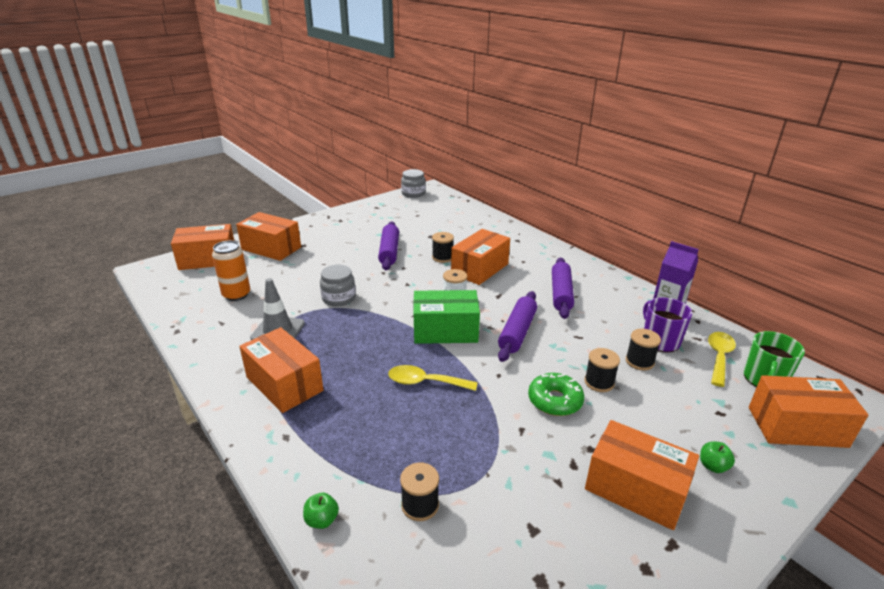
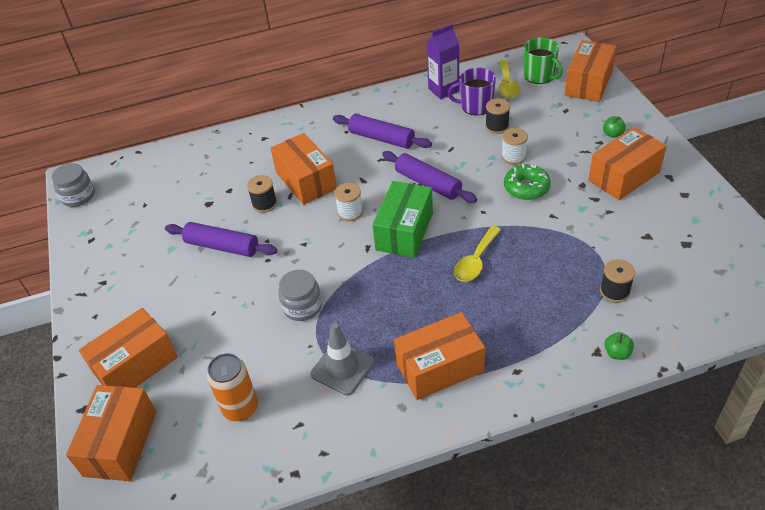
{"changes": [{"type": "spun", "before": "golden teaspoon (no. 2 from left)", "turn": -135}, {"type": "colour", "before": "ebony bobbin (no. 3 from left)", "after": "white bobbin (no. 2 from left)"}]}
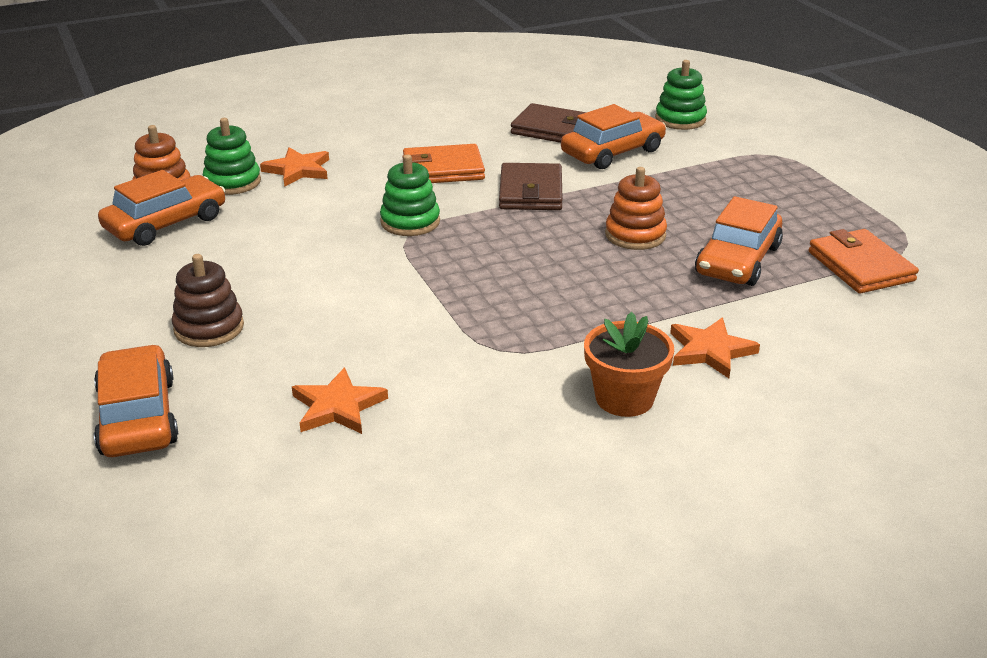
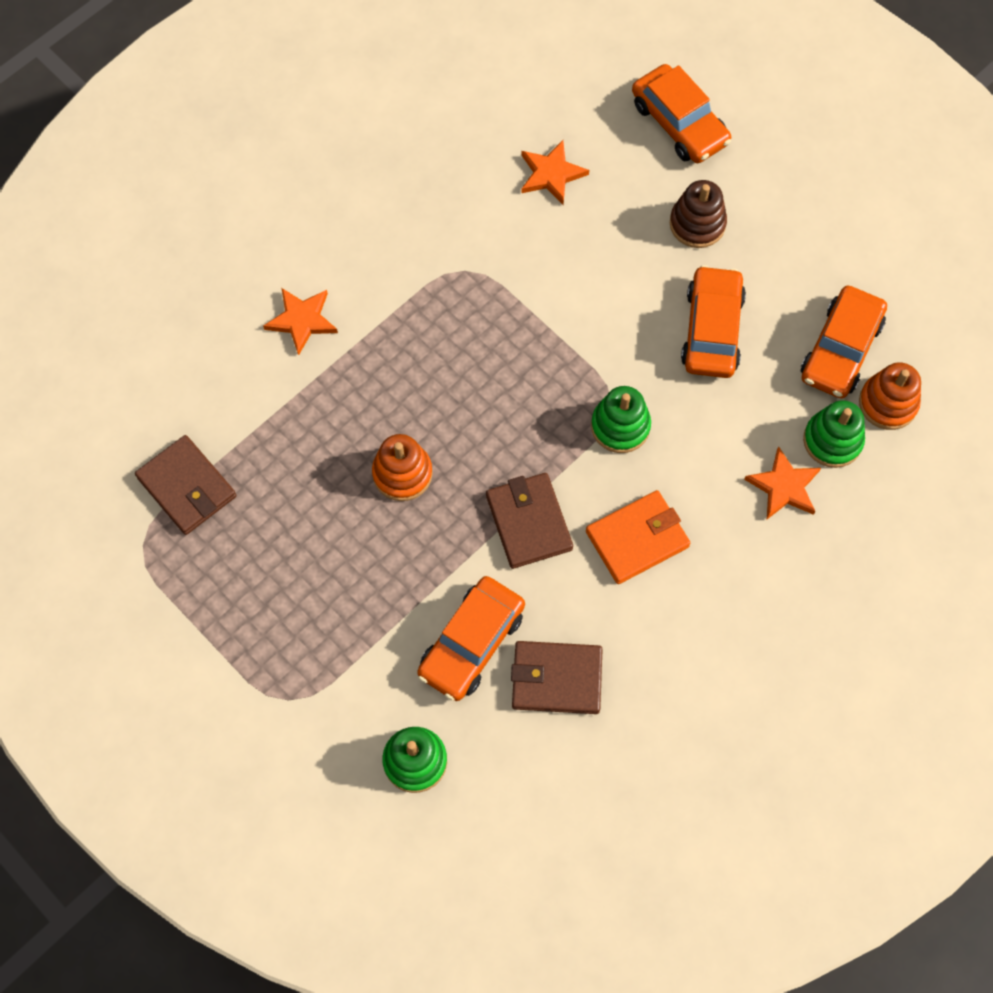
{"changes": [{"type": "relocated", "before": "bright orange car (no. 4 from left in the first image)", "after": "bright orange car (no. 3 from left)"}, {"type": "colour", "before": "bright orange billfold (no. 2 from left)", "after": "brown billfold (no. 1 from left)"}, {"type": "missing", "before": "bright orange flower pot"}]}
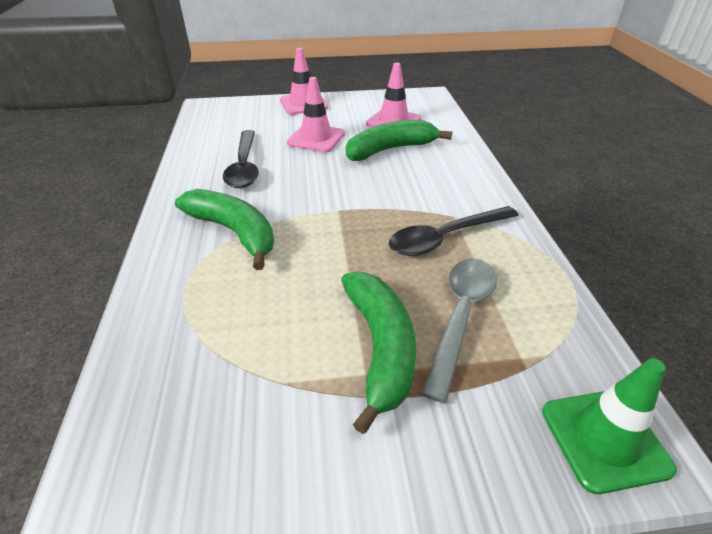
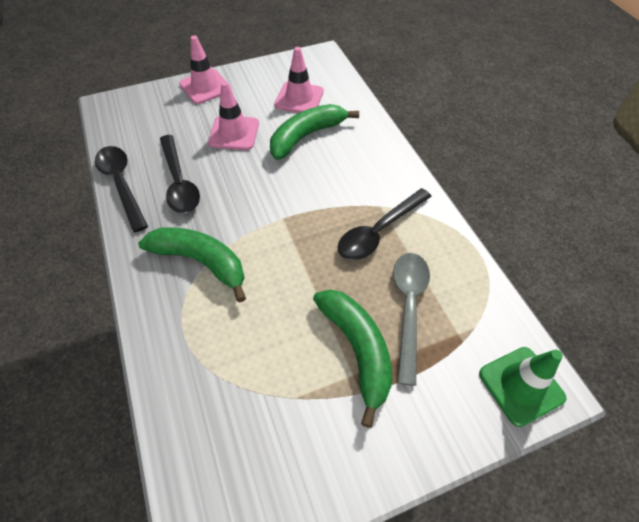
{"changes": [{"type": "appeared", "after": "ebony teaspoon (no. 1 from left)"}]}
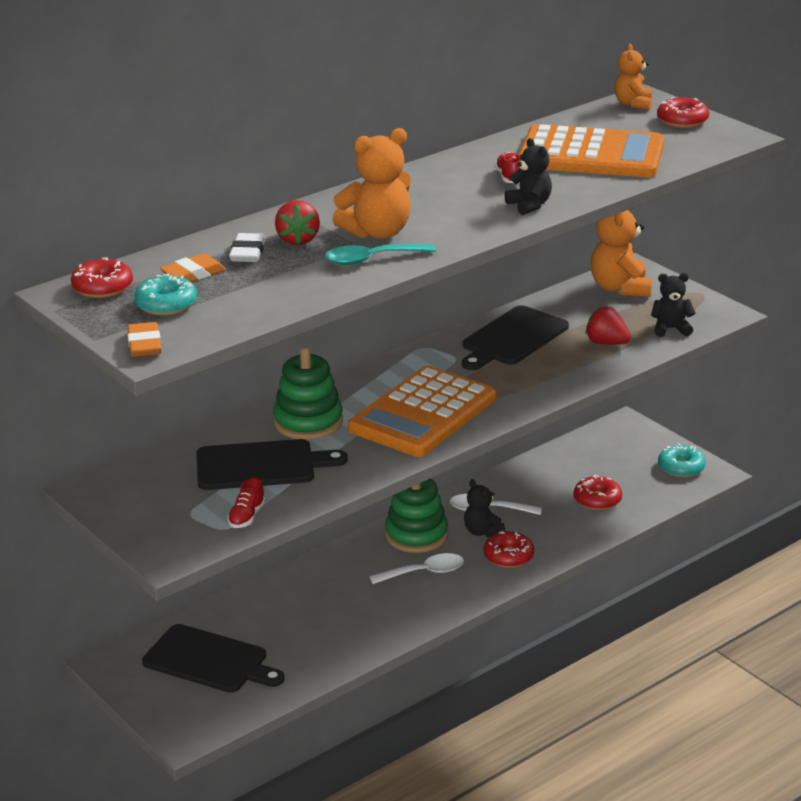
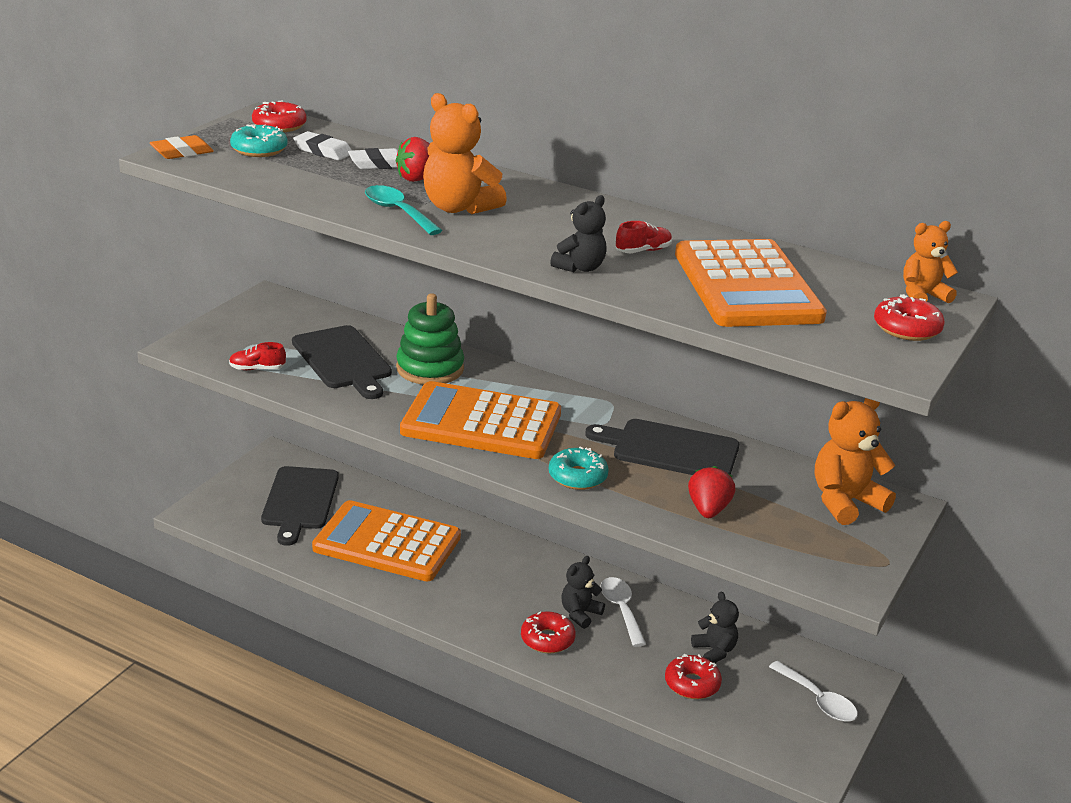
{"changes": [{"type": "colour", "before": "bright orange eraser (no. 2 from left)", "after": "white eraser (no. 1 from left)"}, {"type": "relocated", "before": "ebony teddy (no. 3 from left)"}, {"type": "relocated", "before": "aqua donut (no. 2 from left)"}, {"type": "missing", "before": "emerald ring stacker (no. 2 from left)"}, {"type": "relocated", "before": "white teaspoon (no. 1 from left in the first image)", "after": "white teaspoon (no. 2 from left)"}, {"type": "appeared", "after": "bright orange pocket calculator (no. 1 from left)"}]}
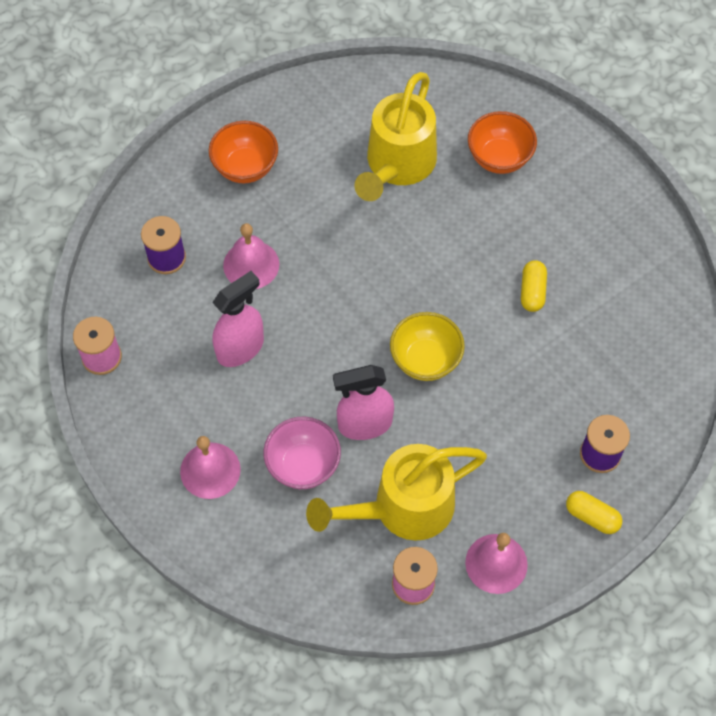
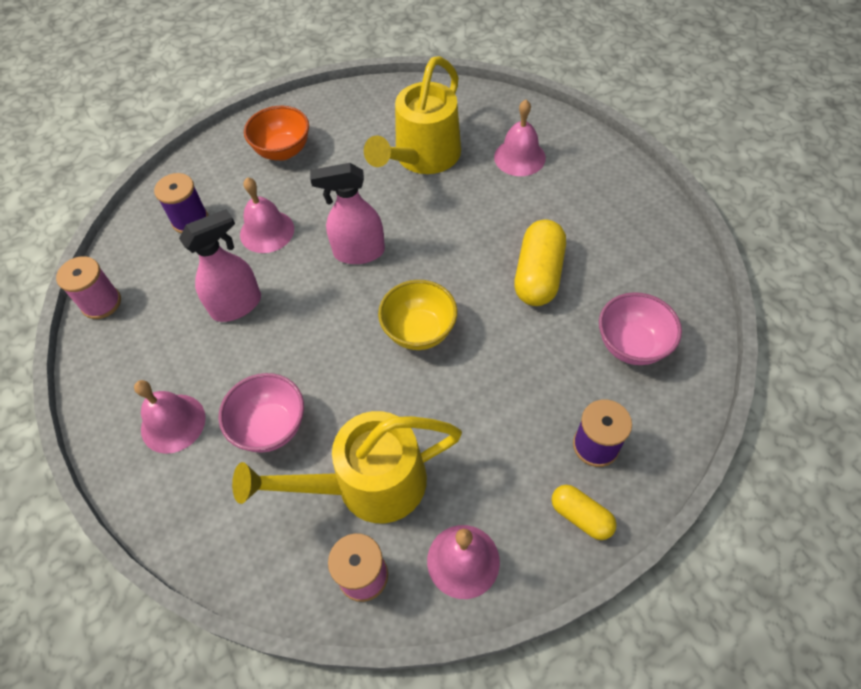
{"changes": [{"type": "exchanged", "before": "bright orange deep dish (no. 2 from left)", "after": "rosy hand bell (no. 4 from left)"}, {"type": "size", "before": "golden pill shape (no. 1 from left)", "scale": 1.71}, {"type": "relocated", "before": "rosy spray cleaner (no. 2 from left)"}, {"type": "appeared", "after": "rosy deep dish (no. 2 from left)"}]}
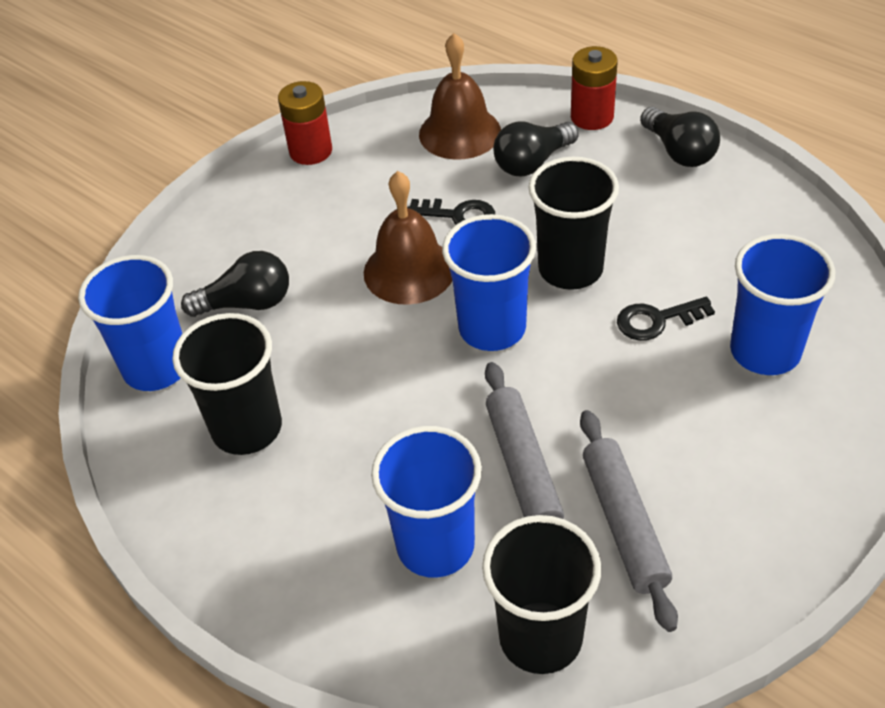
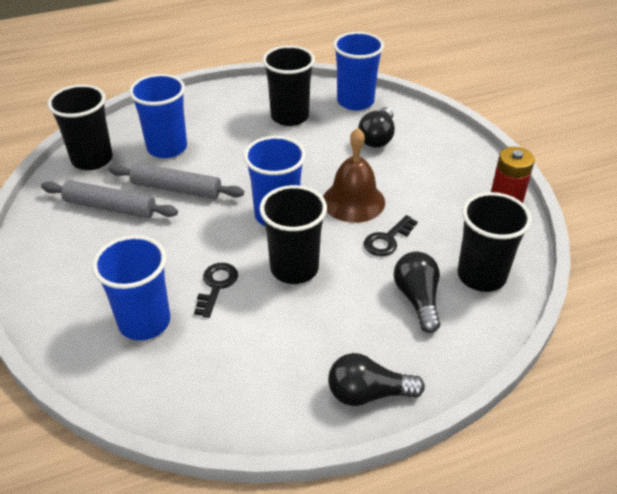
{"changes": [{"type": "exchanged", "before": "brown hand bell (no. 2 from left)", "after": "ebony beaker (no. 4 from left)"}, {"type": "missing", "before": "scarlet AA battery (no. 2 from left)"}]}
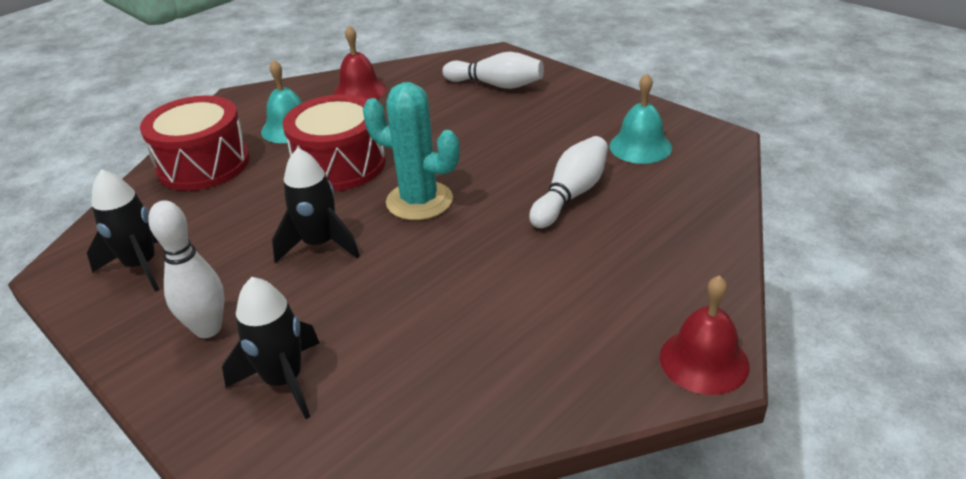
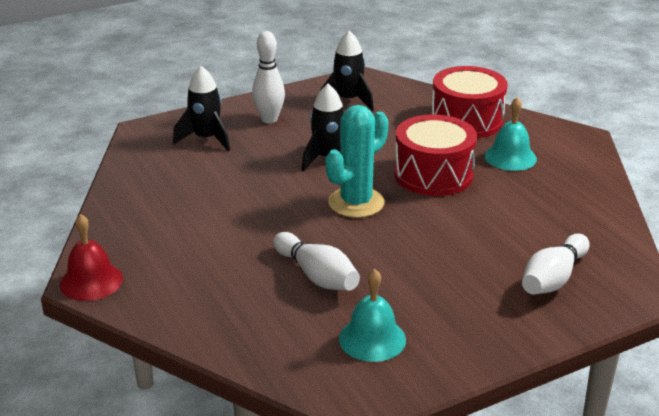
{"changes": [{"type": "missing", "before": "scarlet hand bell (no. 1 from left)"}]}
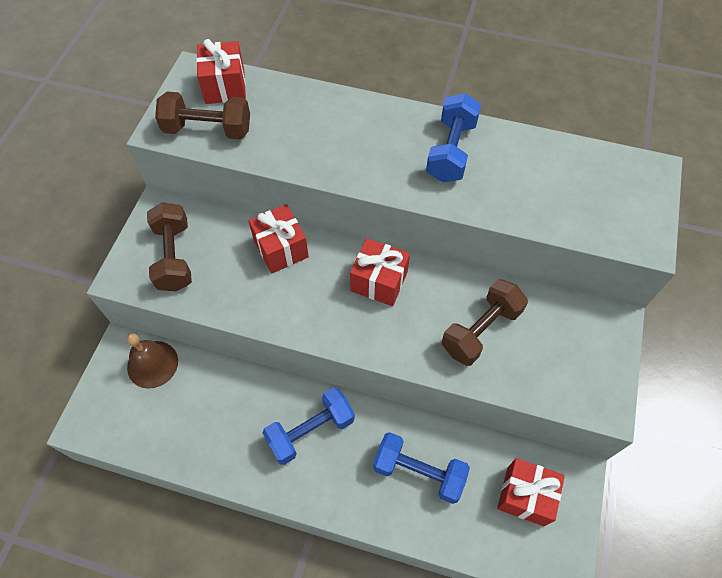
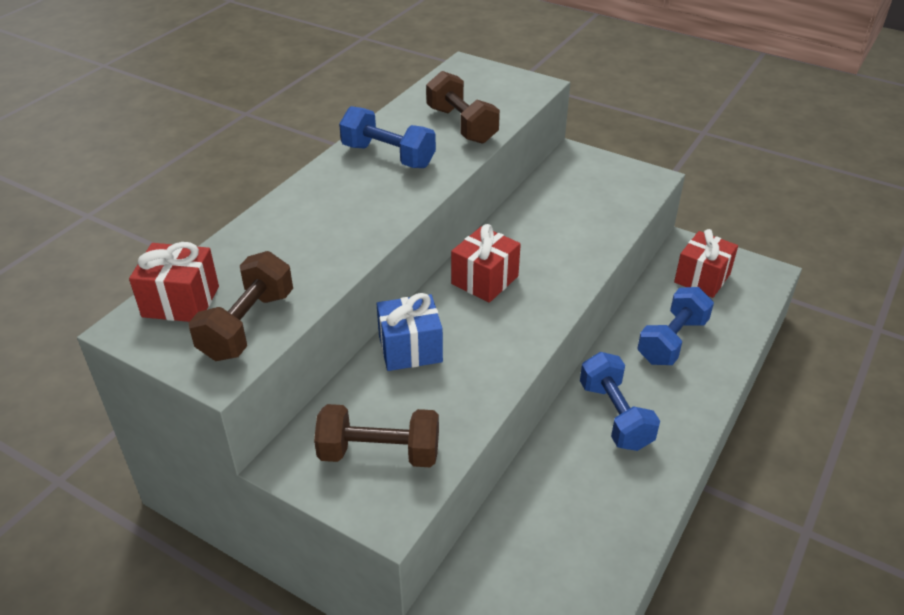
{"changes": [{"type": "colour", "before": "scarlet wrapped gift (no. 2 from left)", "after": "cobalt wrapped gift"}, {"type": "relocated", "before": "brown free weight (no. 3 from left)"}, {"type": "missing", "before": "brown hand bell"}]}
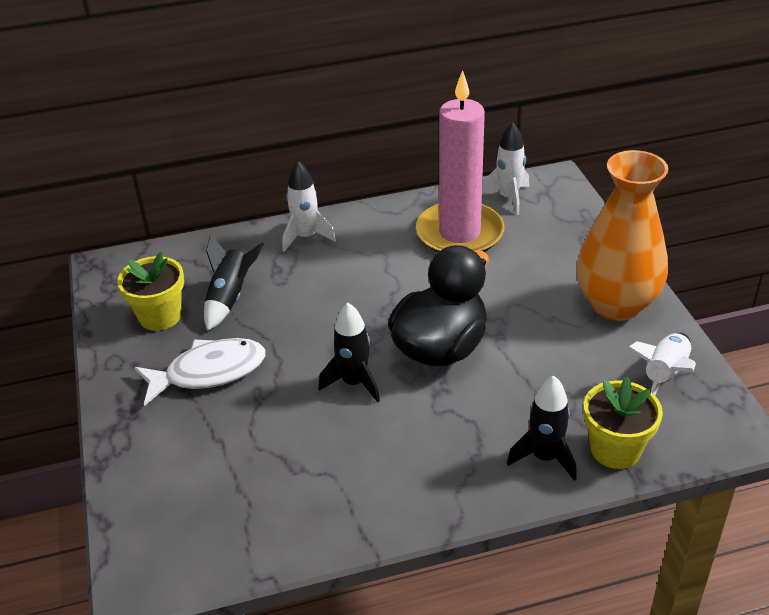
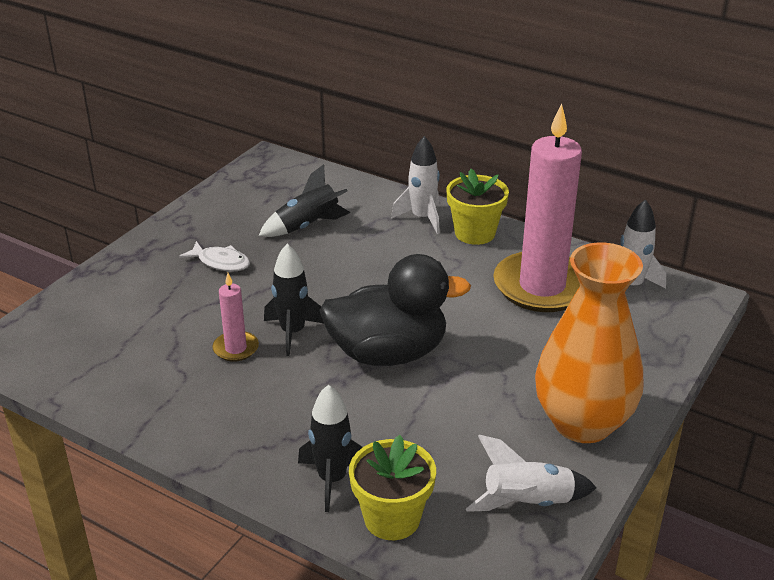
{"changes": [{"type": "relocated", "before": "golden flower pot (no. 1 from left in the first image)", "after": "golden flower pot (no. 2 from left)"}, {"type": "size", "before": "white fish", "scale": 0.6}, {"type": "appeared", "after": "rosy candle (no. 1 from left)"}]}
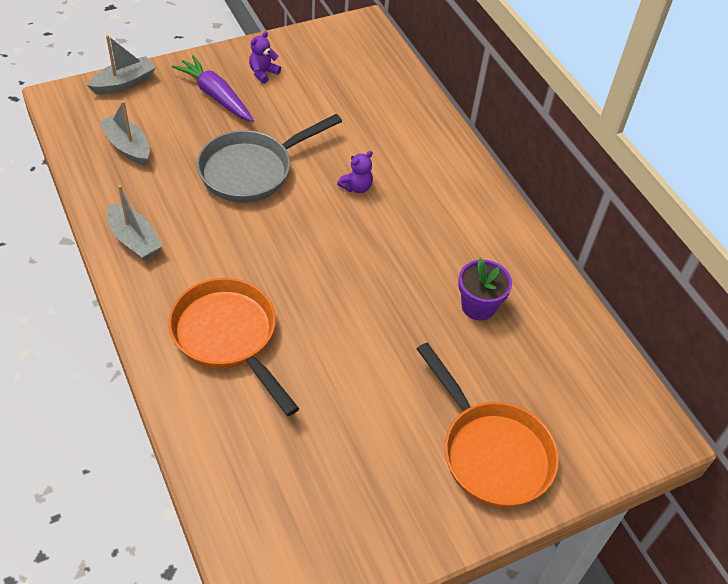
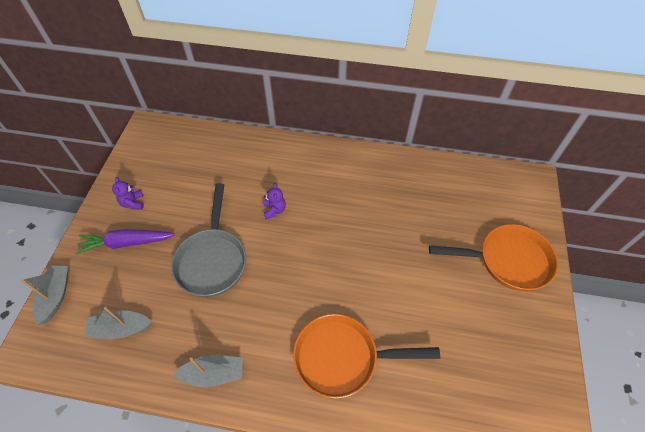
{"changes": [{"type": "missing", "before": "royal purple flower pot"}]}
